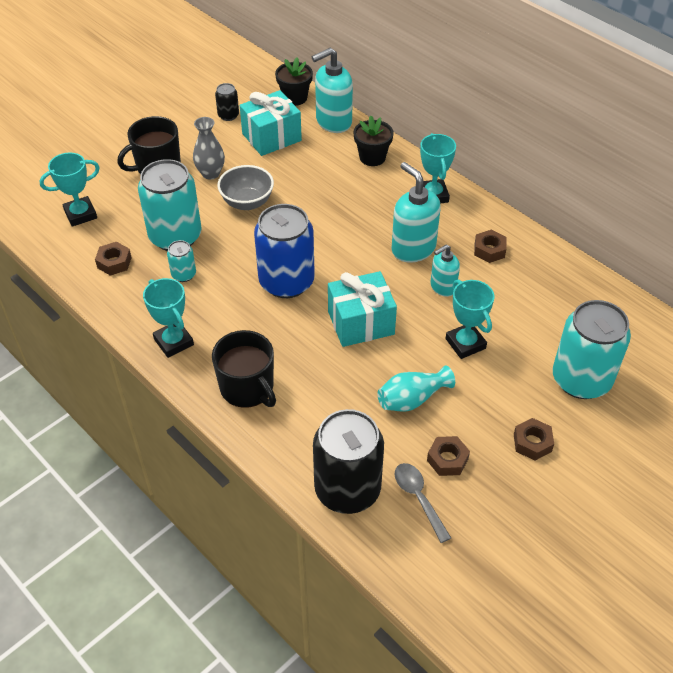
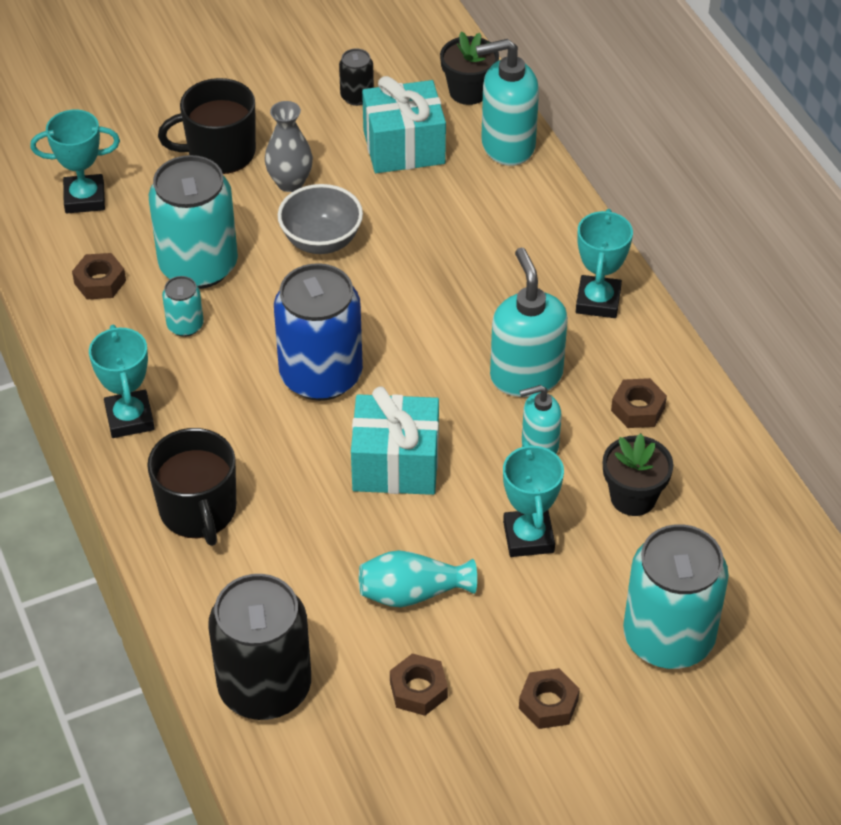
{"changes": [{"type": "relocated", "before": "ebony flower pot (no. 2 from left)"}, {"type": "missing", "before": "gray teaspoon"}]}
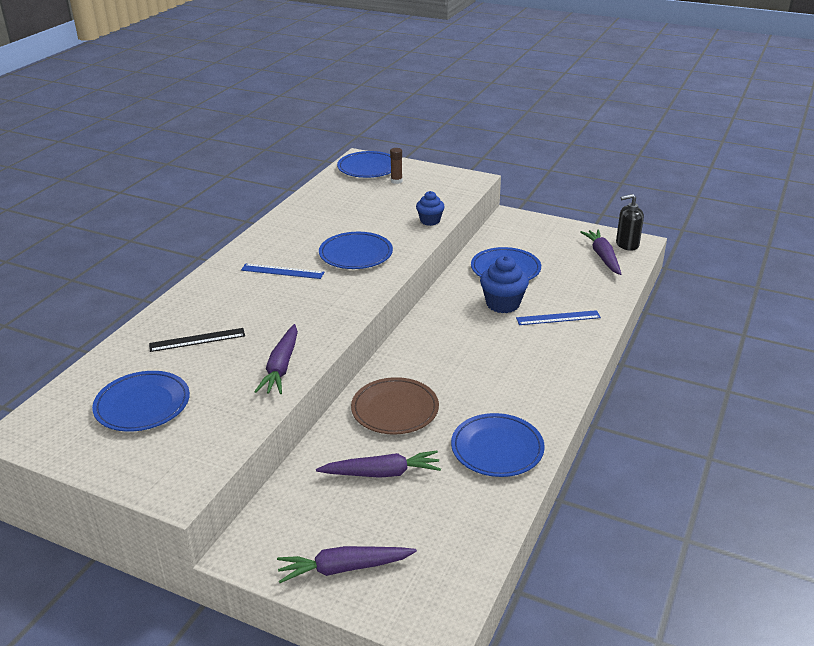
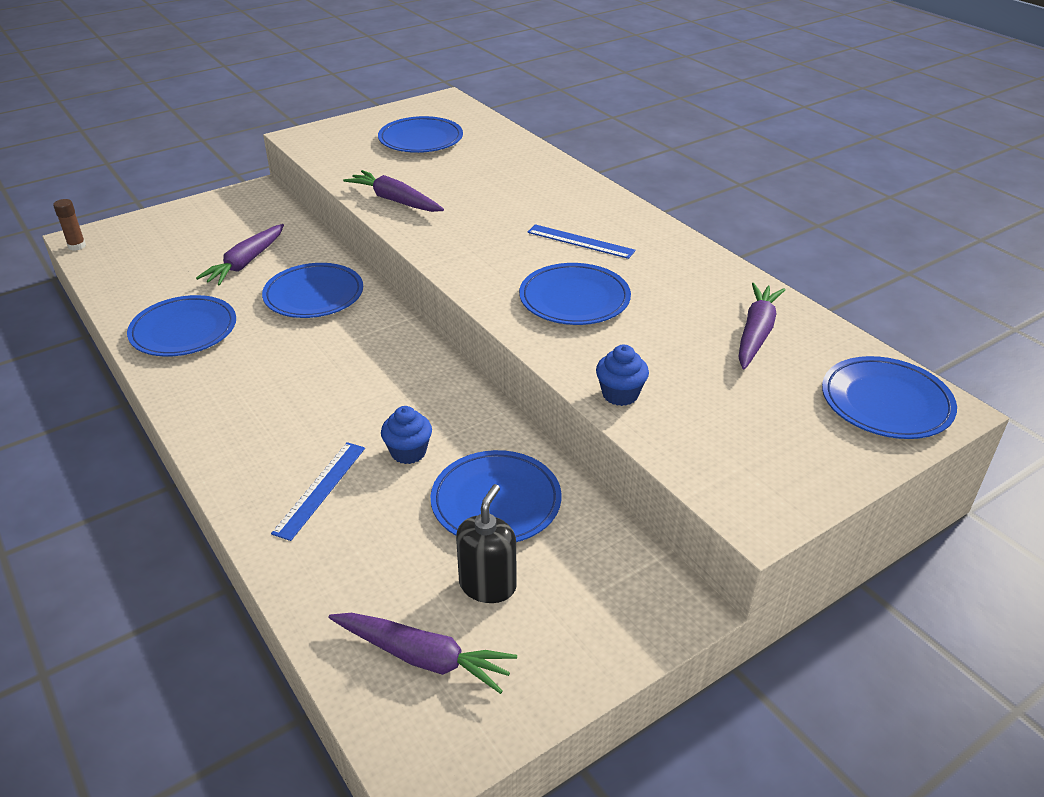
{"changes": [{"type": "relocated", "before": "brown glue stick"}, {"type": "relocated", "before": "ebony soap pump"}, {"type": "size", "before": "cobalt muffin (no. 2 from left in the first image)", "scale": 0.64}, {"type": "spun", "before": "cobalt straightedge (no. 1 from left in the first image)", "turn": 75}, {"type": "missing", "before": "ebony straightedge"}, {"type": "colour", "before": "brown flat dish", "after": "cobalt flat dish (no. 2 from left)"}, {"type": "relocated", "before": "royal purple root vegetable (no. 2 from left in the first image)", "after": "royal purple root vegetable (no. 4 from left)"}]}
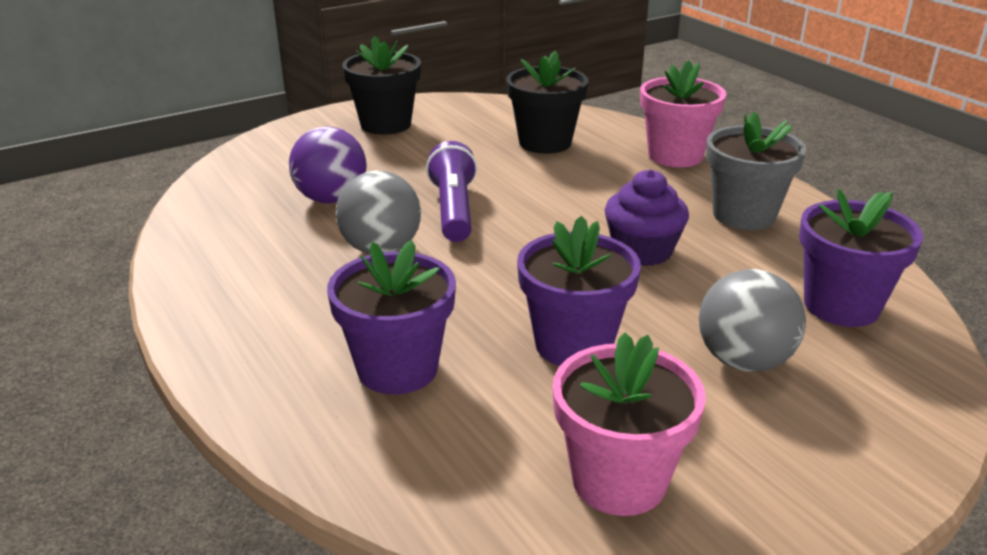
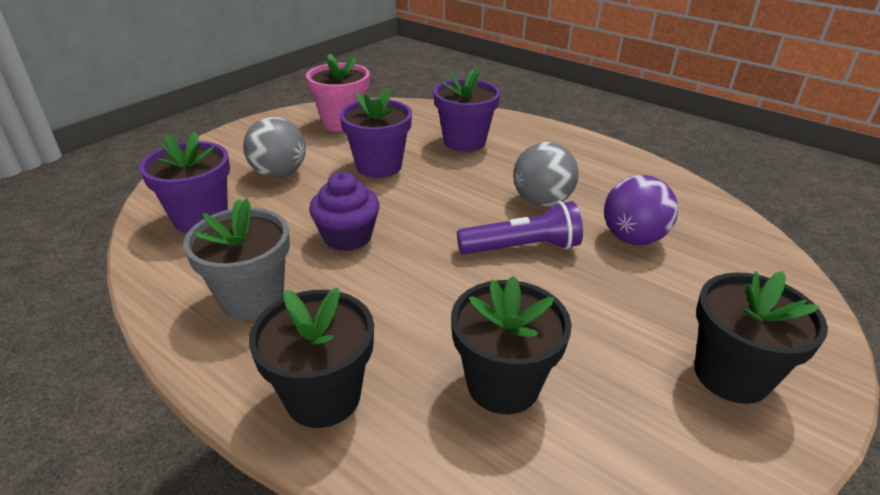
{"changes": [{"type": "colour", "before": "rosy flower pot (no. 2 from left)", "after": "ebony flower pot (no. 1 from left)"}, {"type": "spun", "before": "royal purple torch", "turn": -75}]}
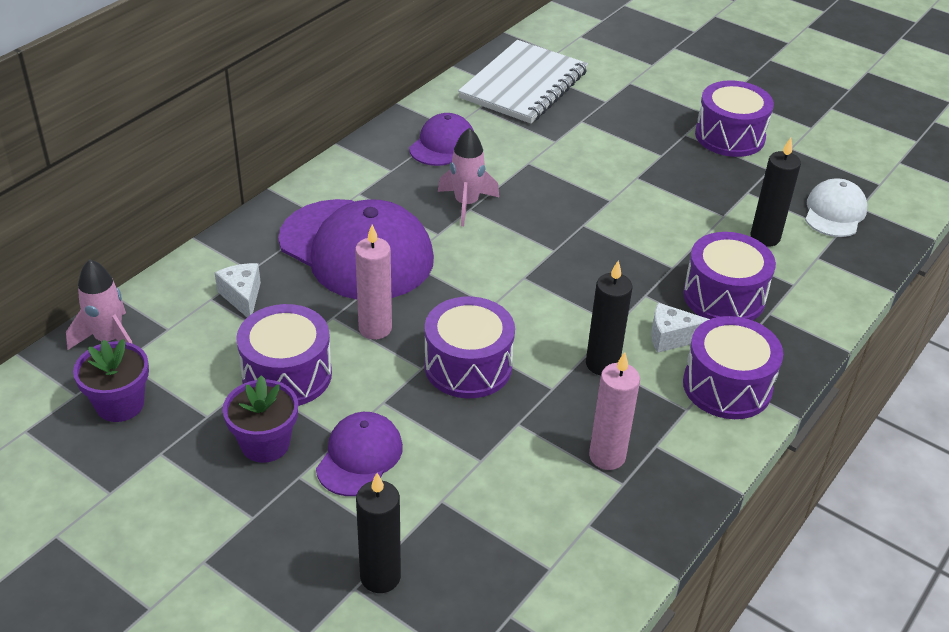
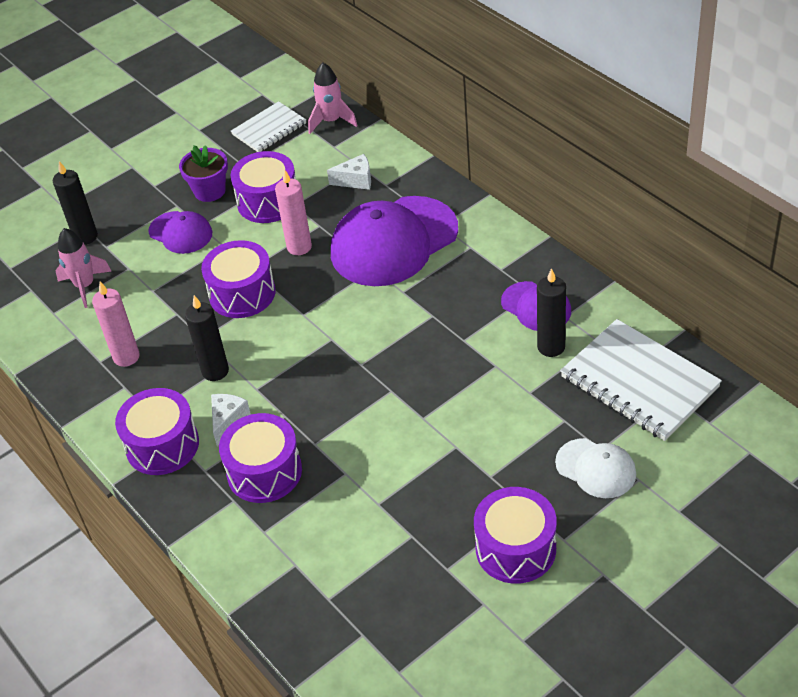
{"changes": [{"type": "relocated", "before": "rosy toy rocket (no. 2 from left in the first image)", "after": "rosy toy rocket (no. 1 from left)"}, {"type": "relocated", "before": "ebony candle (no. 3 from left)"}, {"type": "relocated", "before": "white cap"}, {"type": "exchanged", "before": "royal purple flower pot (no. 1 from left)", "after": "white notebook (no. 1 from left)"}]}
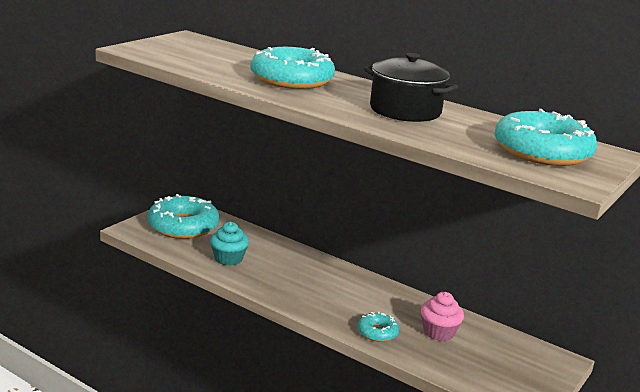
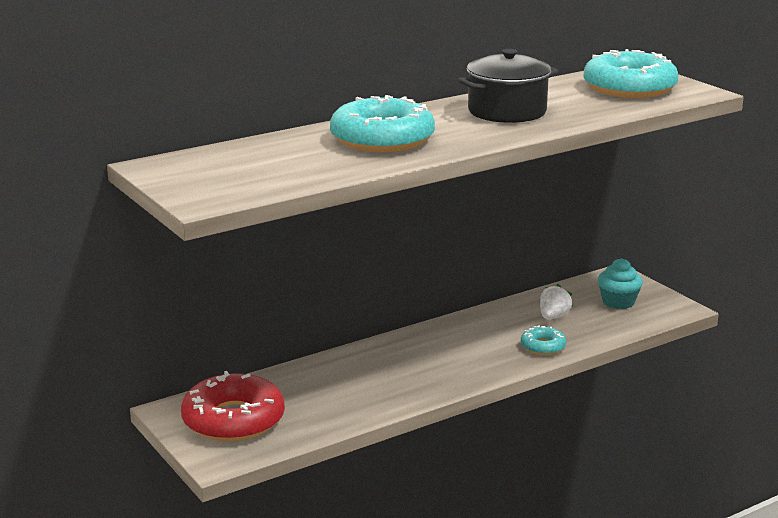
{"changes": [{"type": "colour", "before": "aqua donut (no. 1 from left)", "after": "scarlet donut"}, {"type": "relocated", "before": "aqua muffin"}, {"type": "exchanged", "before": "rosy muffin", "after": "white strawberry"}]}
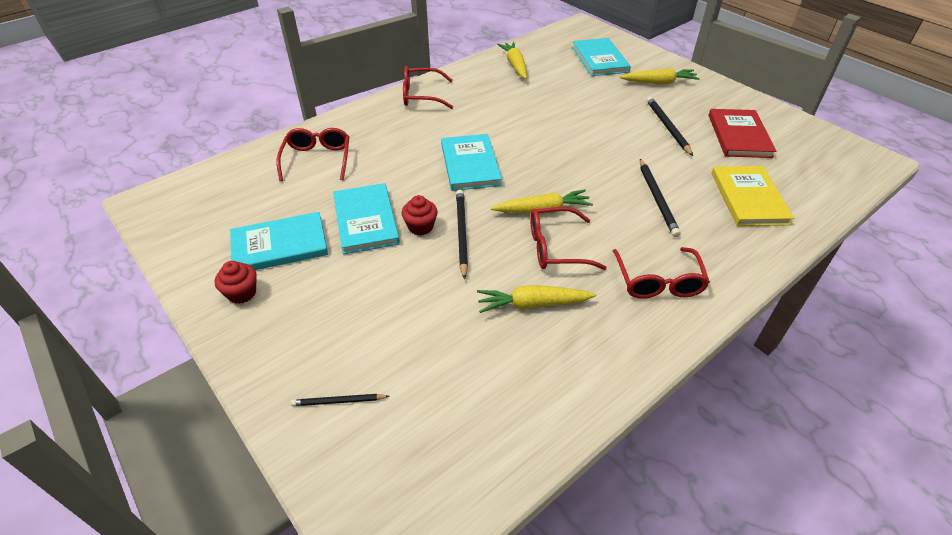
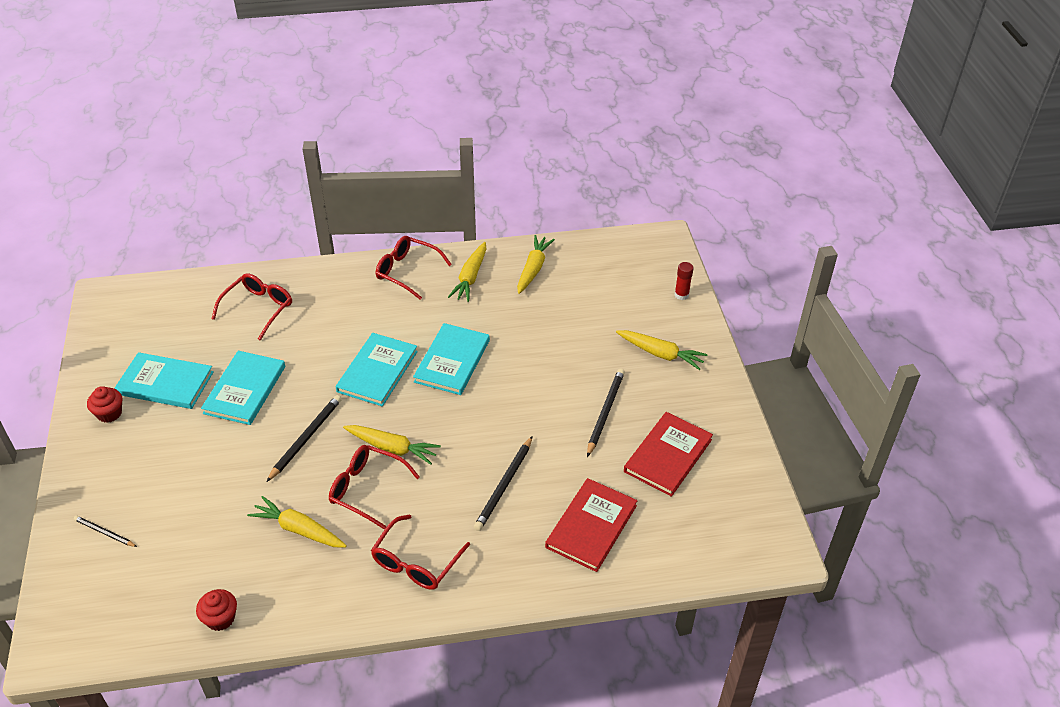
{"changes": [{"type": "relocated", "before": "aqua hardback (no. 4 from left)"}, {"type": "colour", "before": "golden hardback", "after": "scarlet hardback (no. 1 from left)"}, {"type": "relocated", "before": "scarlet muffin (no. 2 from left)"}, {"type": "appeared", "after": "golden root vegetable (no. 3 from left)"}, {"type": "appeared", "after": "scarlet glue stick"}]}
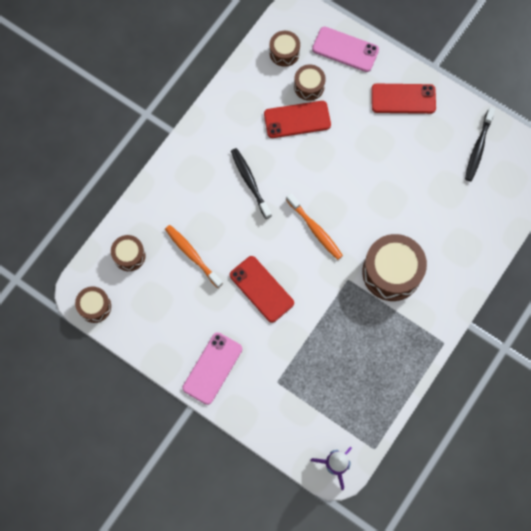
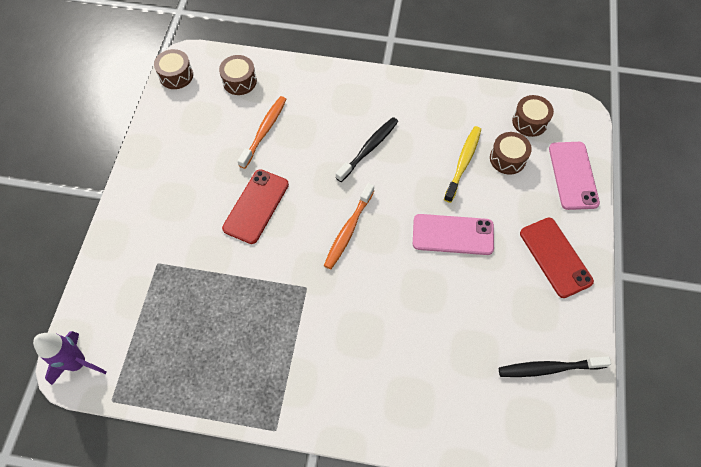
{"changes": [{"type": "exchanged", "before": "scarlet smartphone (no. 2 from left)", "after": "golden dental brush"}, {"type": "missing", "before": "brown drum (no. 5 from left)"}, {"type": "relocated", "before": "rosy smartphone (no. 1 from left)"}]}
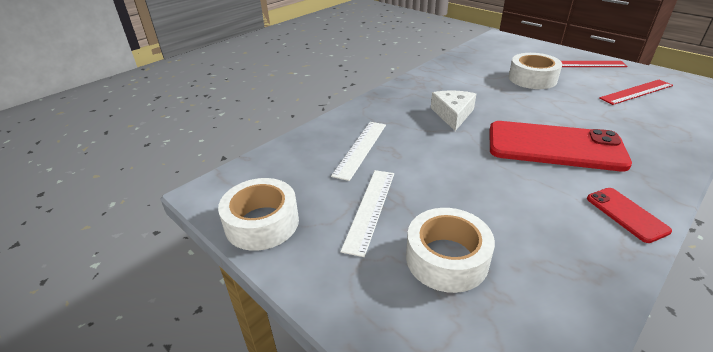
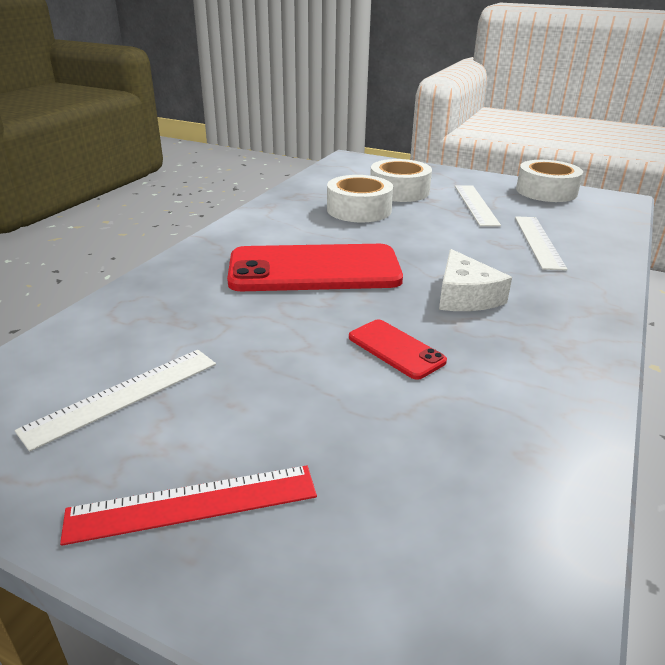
{"changes": [{"type": "relocated", "before": "white roll of tape (no. 3 from left in the first image)", "after": "white roll of tape (no. 1 from left)"}, {"type": "colour", "before": "scarlet straightedge (no. 2 from left)", "after": "white straightedge (no. 1 from left)"}, {"type": "relocated", "before": "scarlet smartphone (no. 2 from left)"}]}
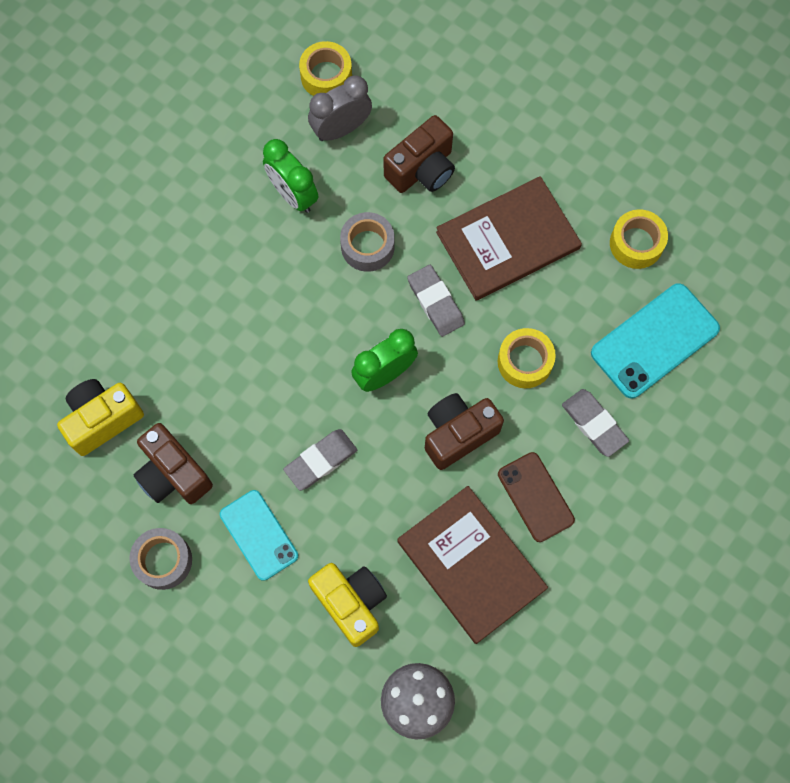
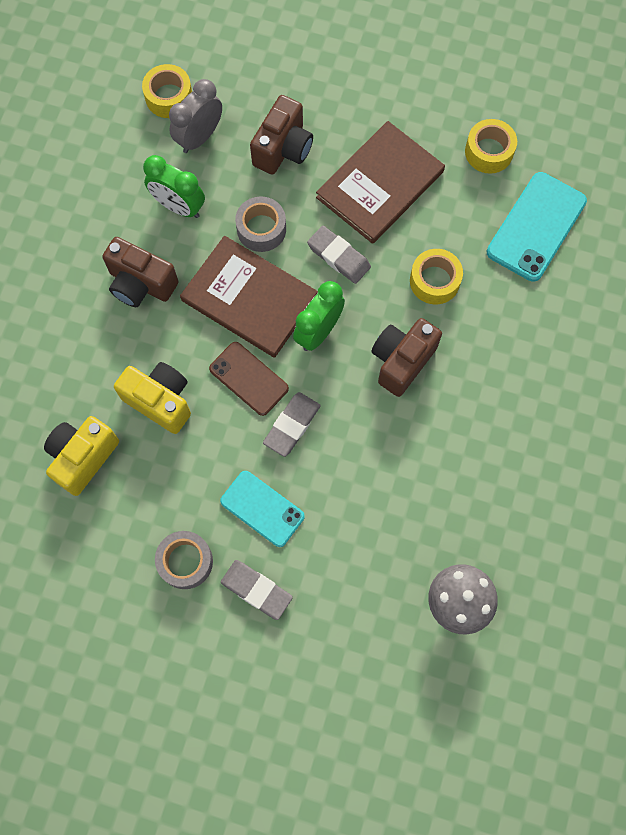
{"changes": [{"type": "relocated", "before": "gray eraser (no. 3 from left in the first image)", "after": "gray eraser (no. 1 from left)"}, {"type": "relocated", "before": "brown photo camera (no. 1 from left)"}, {"type": "relocated", "before": "brown smartphone"}, {"type": "relocated", "before": "brown hardback (no. 1 from left)"}, {"type": "relocated", "before": "golden photo camera (no. 2 from left)"}]}
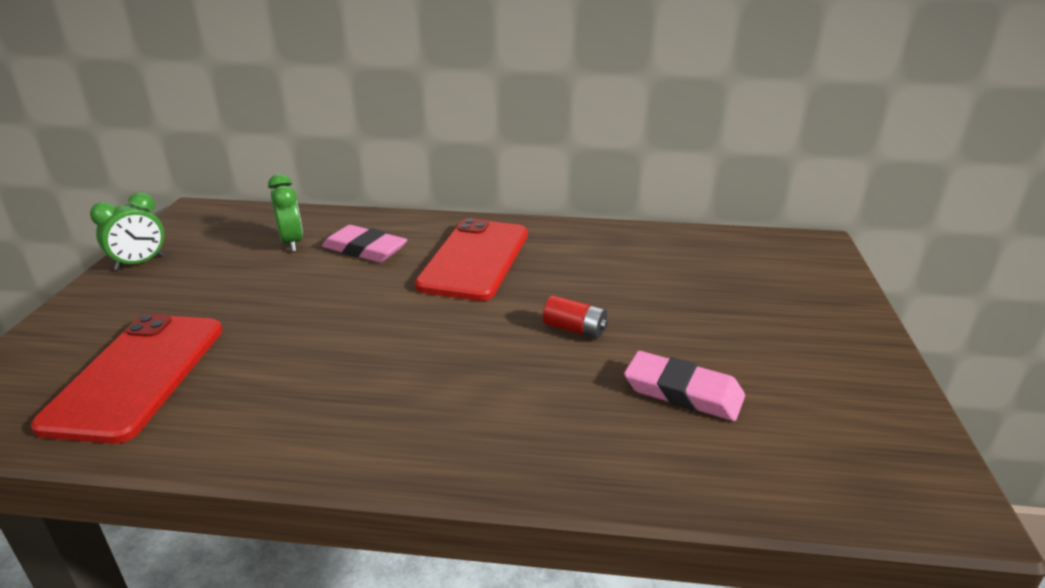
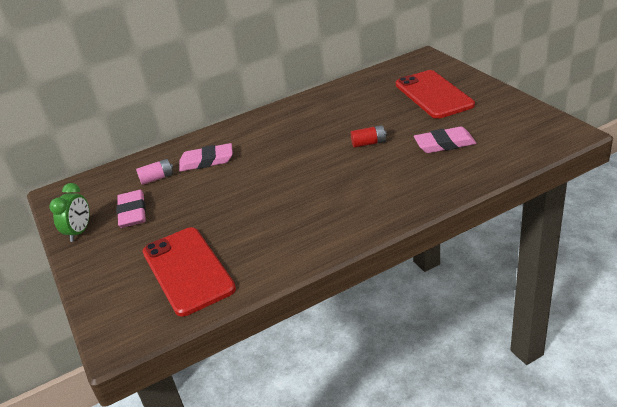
{"changes": [{"type": "exchanged", "before": "emerald alarm clock (no. 2 from left)", "after": "rosy AA battery"}, {"type": "relocated", "before": "scarlet smartphone (no. 2 from left)"}, {"type": "appeared", "after": "rosy eraser (no. 1 from left)"}]}
